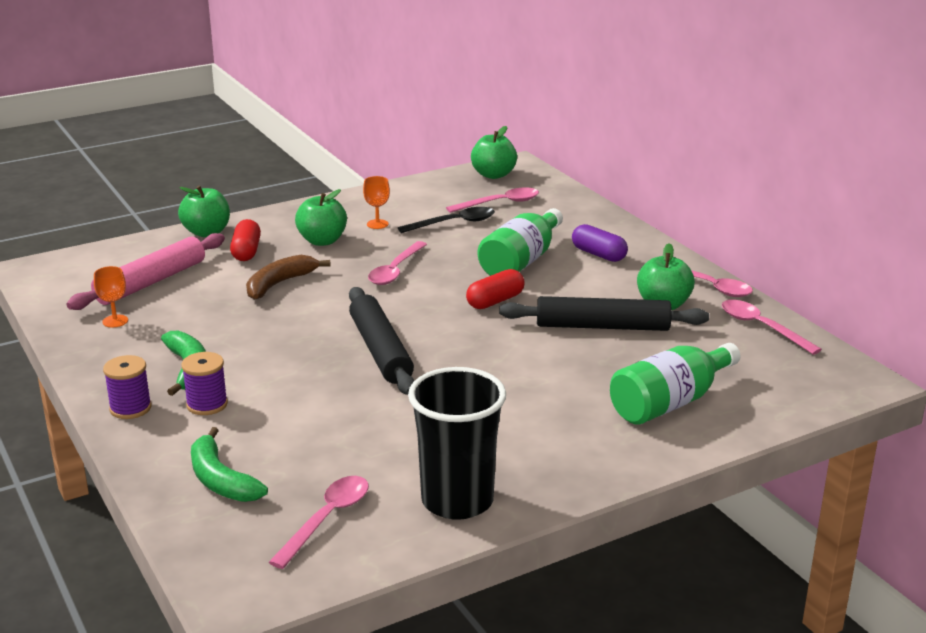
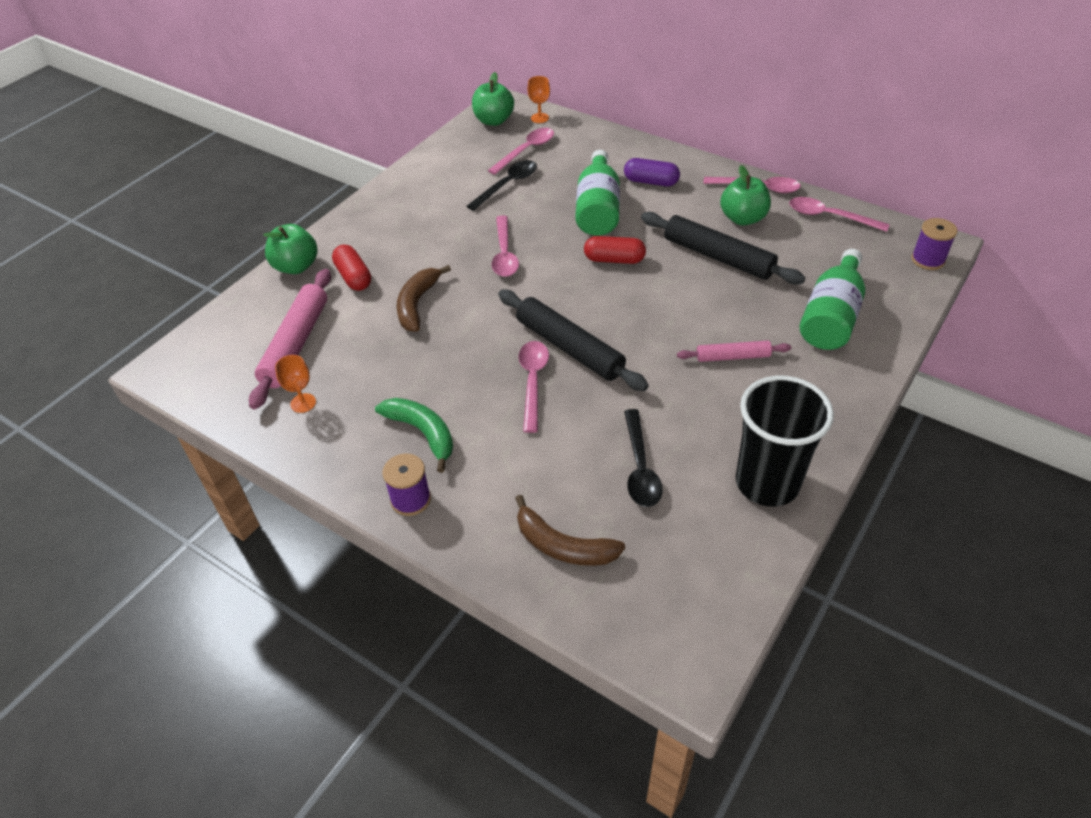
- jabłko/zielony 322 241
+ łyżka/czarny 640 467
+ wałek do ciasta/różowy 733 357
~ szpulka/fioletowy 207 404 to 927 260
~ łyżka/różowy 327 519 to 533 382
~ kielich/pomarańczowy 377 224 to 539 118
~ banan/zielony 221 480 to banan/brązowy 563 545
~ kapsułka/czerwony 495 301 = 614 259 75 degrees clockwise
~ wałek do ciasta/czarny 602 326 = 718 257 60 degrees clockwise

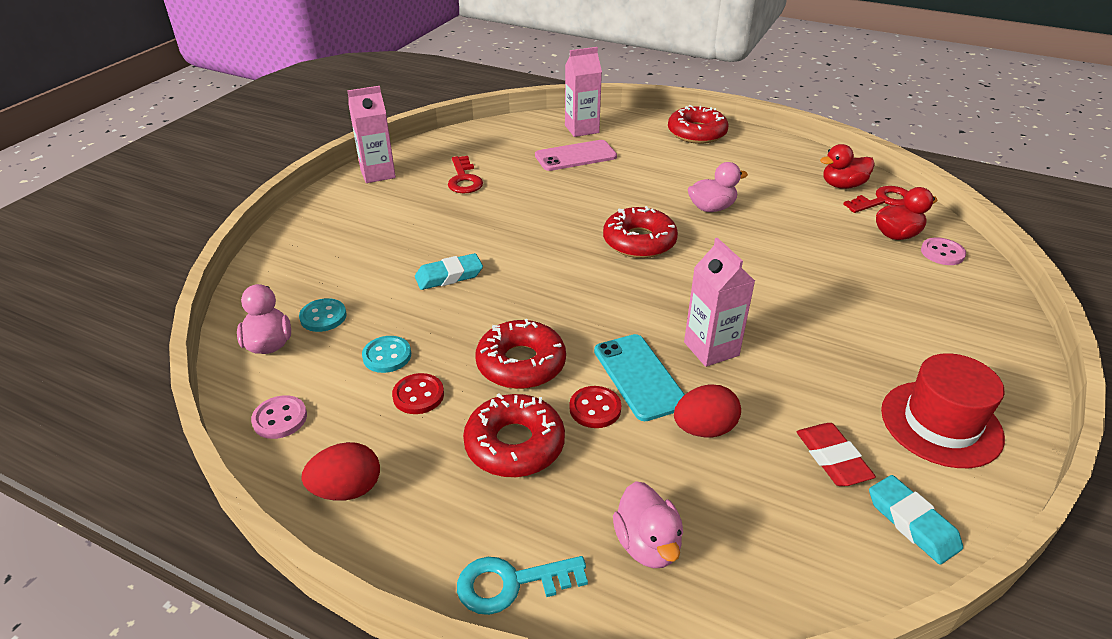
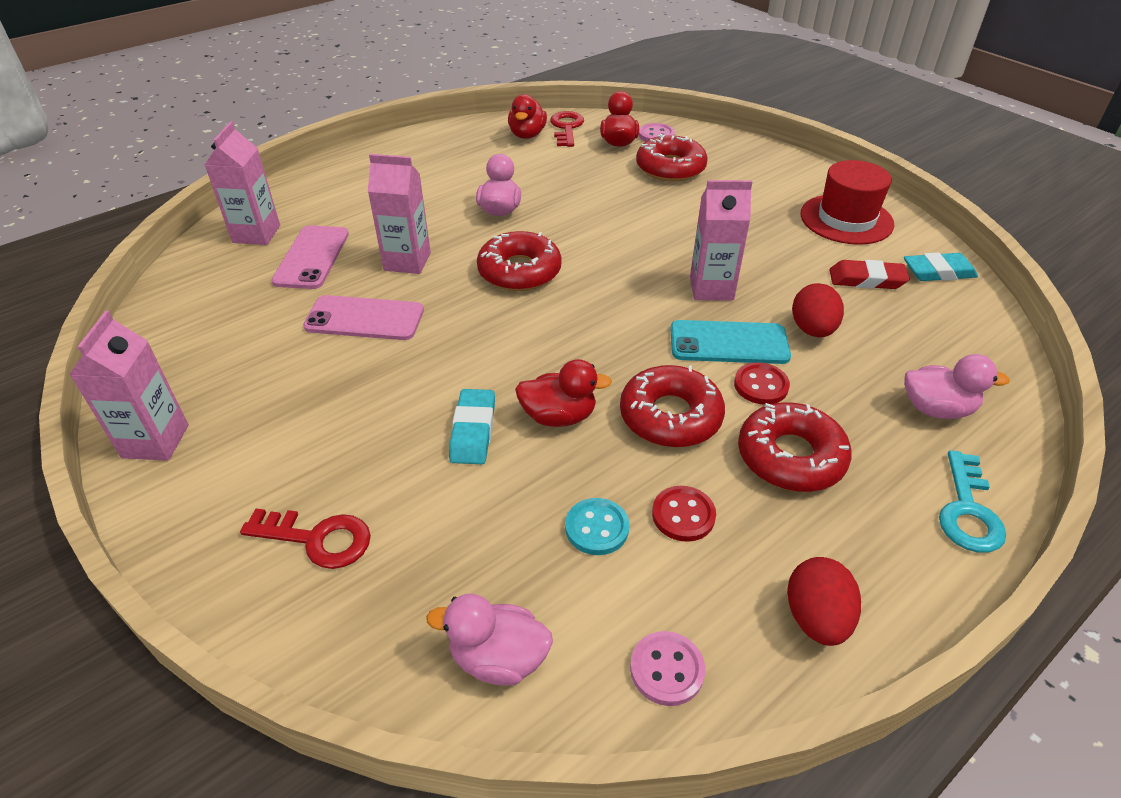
- guzik/turkusowy 323 317
+ telefon/różowy 364 319
+ karton mleka/różowy 407 261
+ kaczka/czerwony 559 416
~ klucz/czerwony 464 179 to 318 539
~ donut/czerwony 696 133 to 670 168

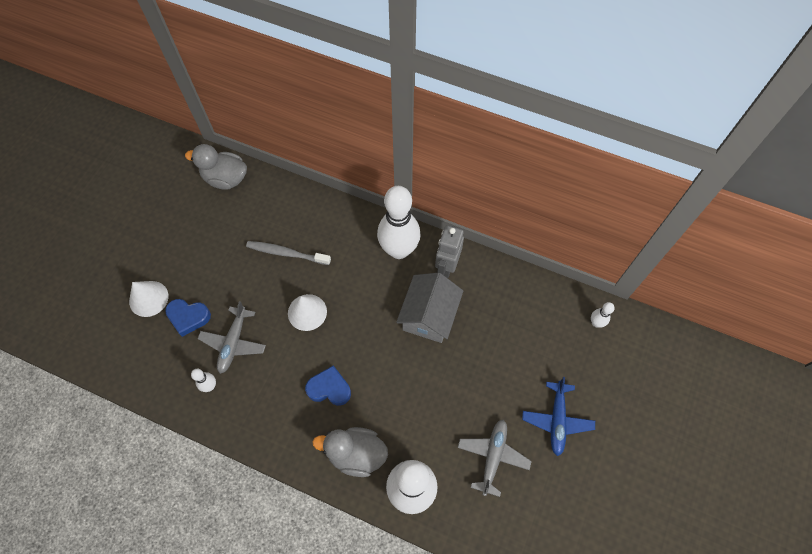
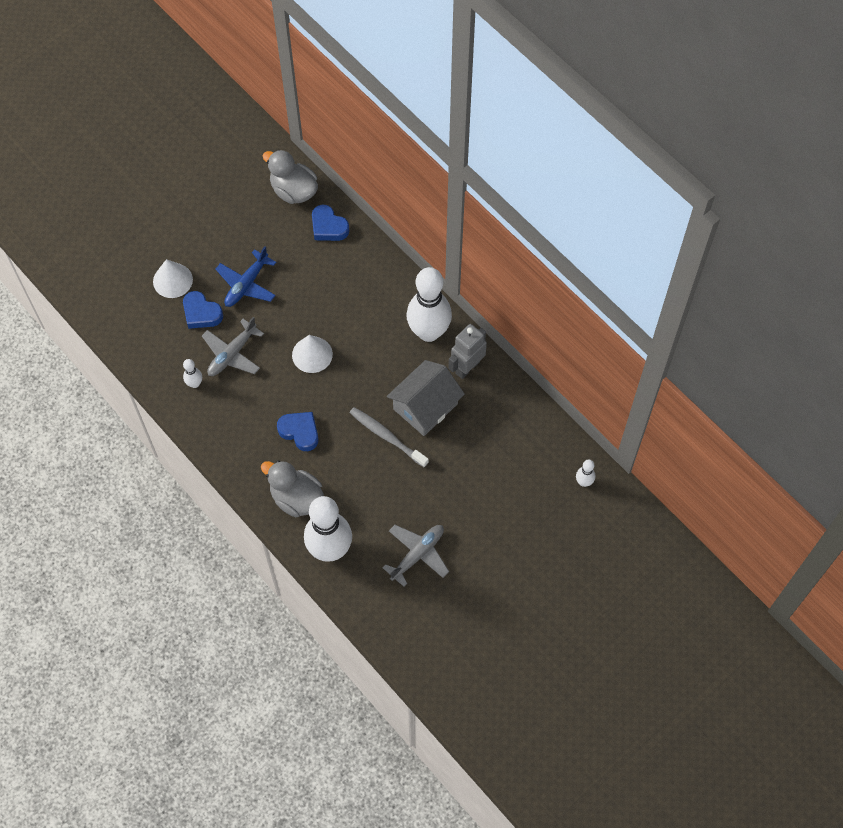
+ serce/niebieski 328 227
~ szczoteczka do zębów/szary 286 253 to 387 436
~ samolot/niebieski 557 420 to 246 284

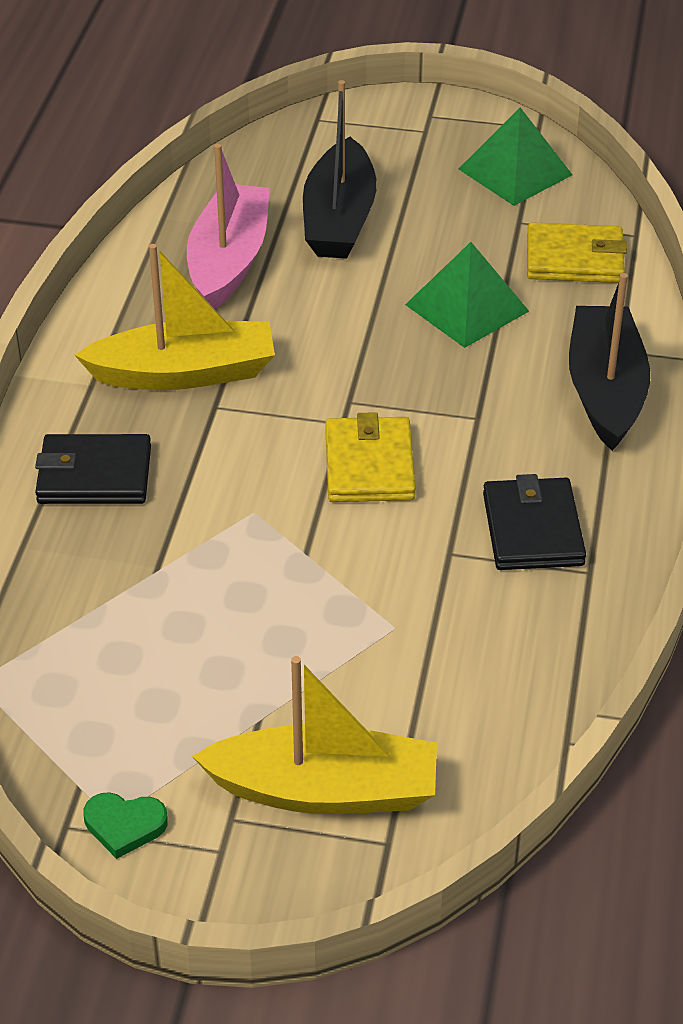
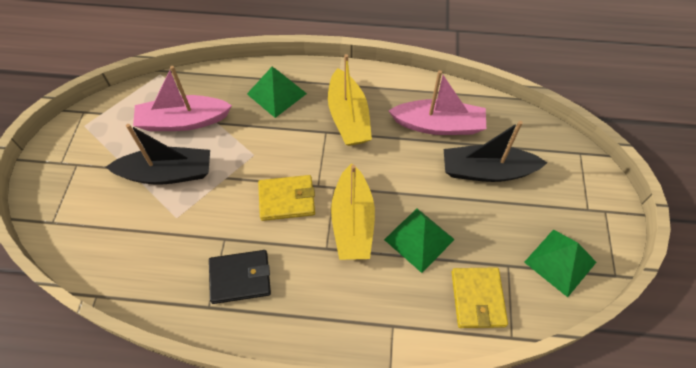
- serce/zielony 124 825
+ łódka/różowy 183 121
~ łódka/żółty 325 790 to 353 222
~ łódka/czarny 605 390 to 167 173
~ portfel/czarny 94 475 to piramida/zielony 276 93

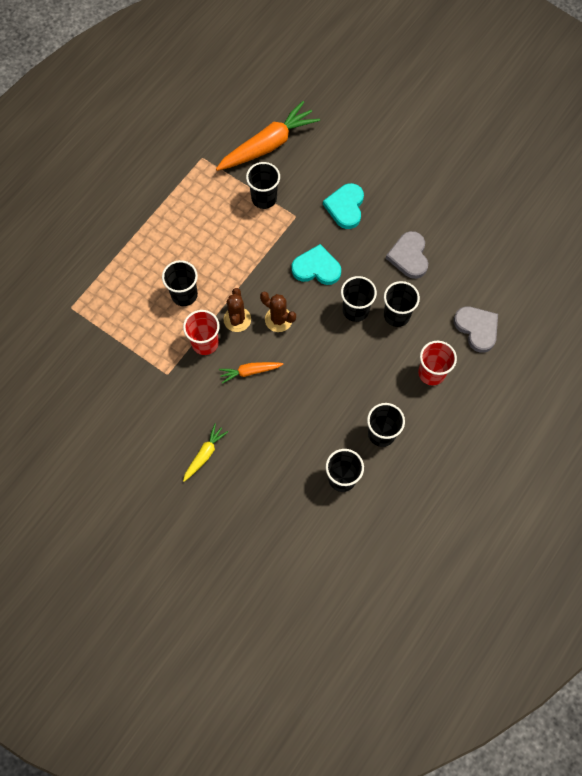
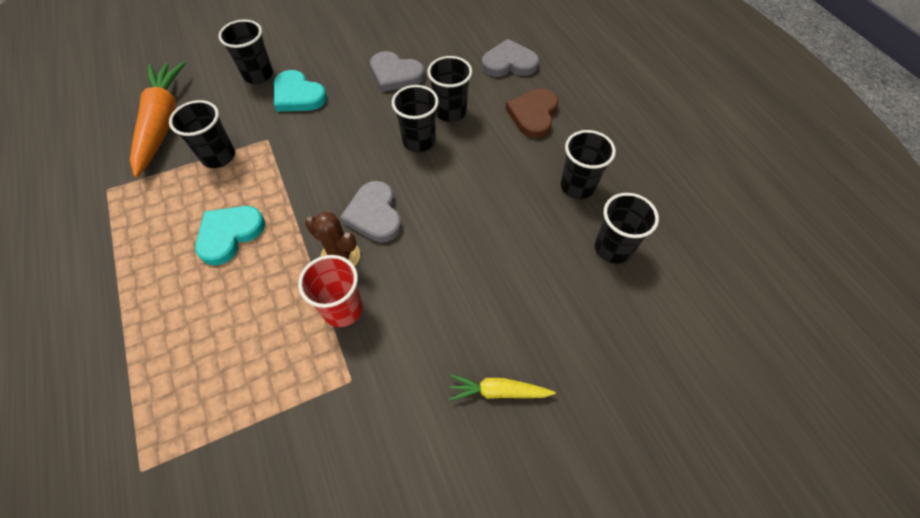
- marchewka/pomarańczowy 250 372
~ szklanka/czarny 184 295 to 258 75
~ serce/turkusowy 316 268 to 229 234
~ kaktus/brązowy 278 319 to serce/szary 374 214
~ szklanka/czerwony 431 373 to serce/brązowy 533 115
~ marchewka/żółty 204 454 = 498 391 60 degrees counterclockwise

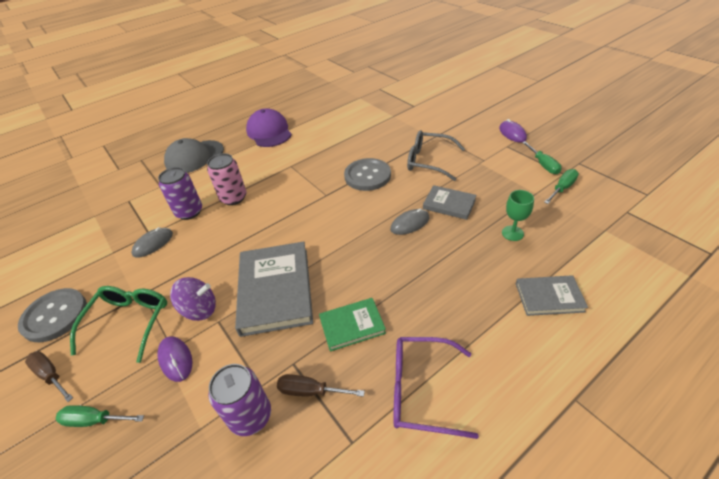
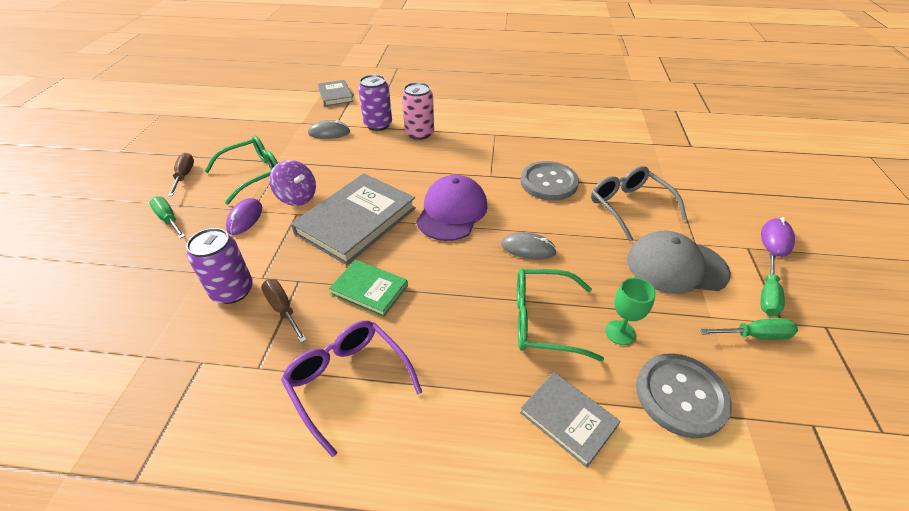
+ okulary/zielony 542 321
~ guzik/szary 55 316 to 680 396
~ czapka/szary 194 157 to 676 266
~ czapka/fioletowy 269 132 to 452 211
~ książka/szary 449 204 to 335 95

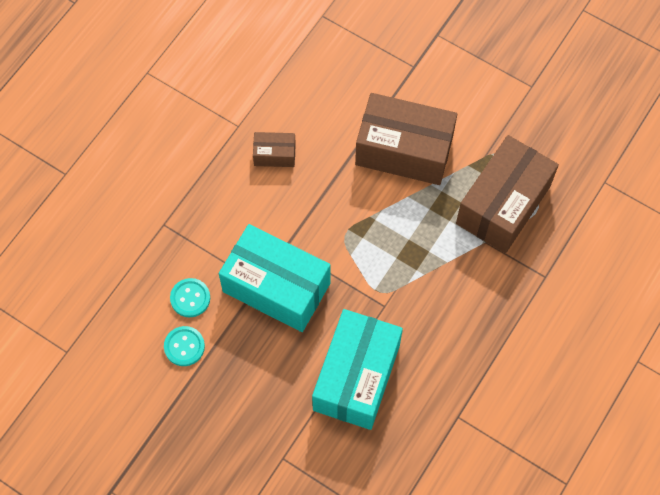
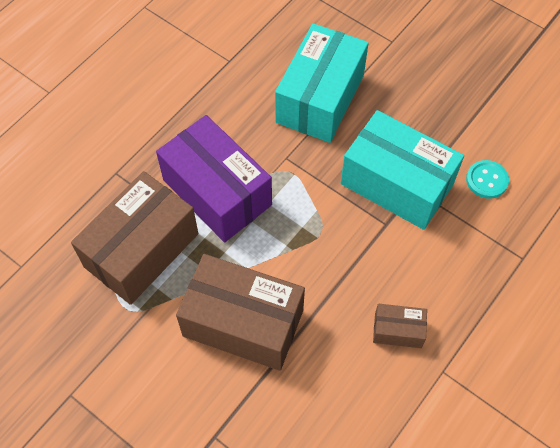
- guzik/turkusowy 184 346
+ pudełko/fioletowy 217 192

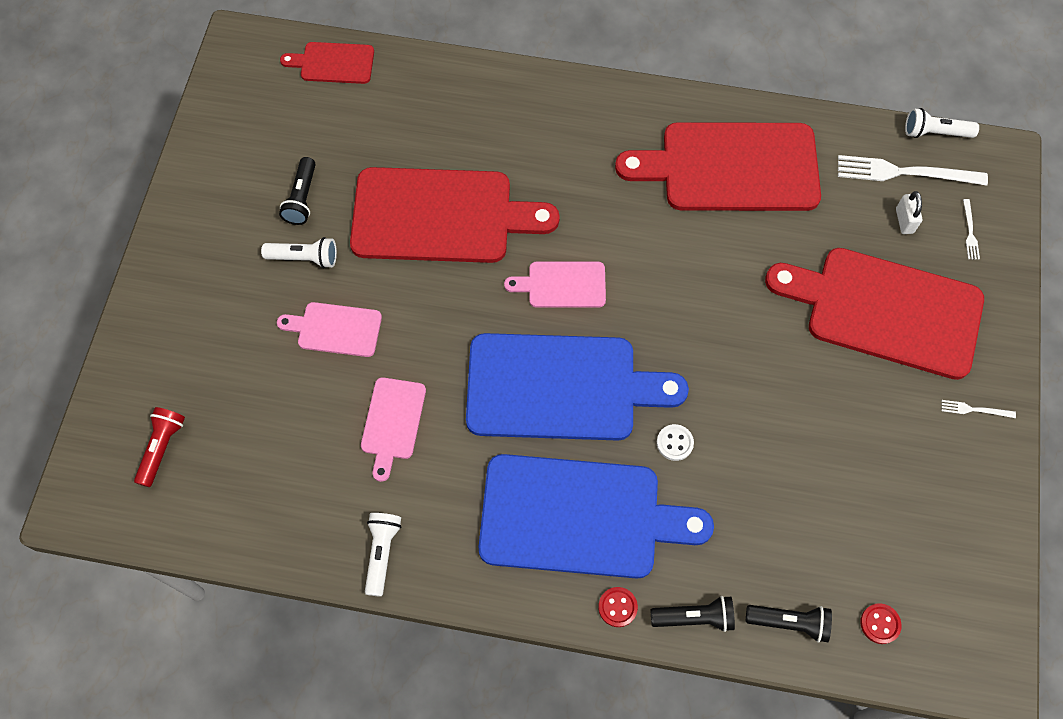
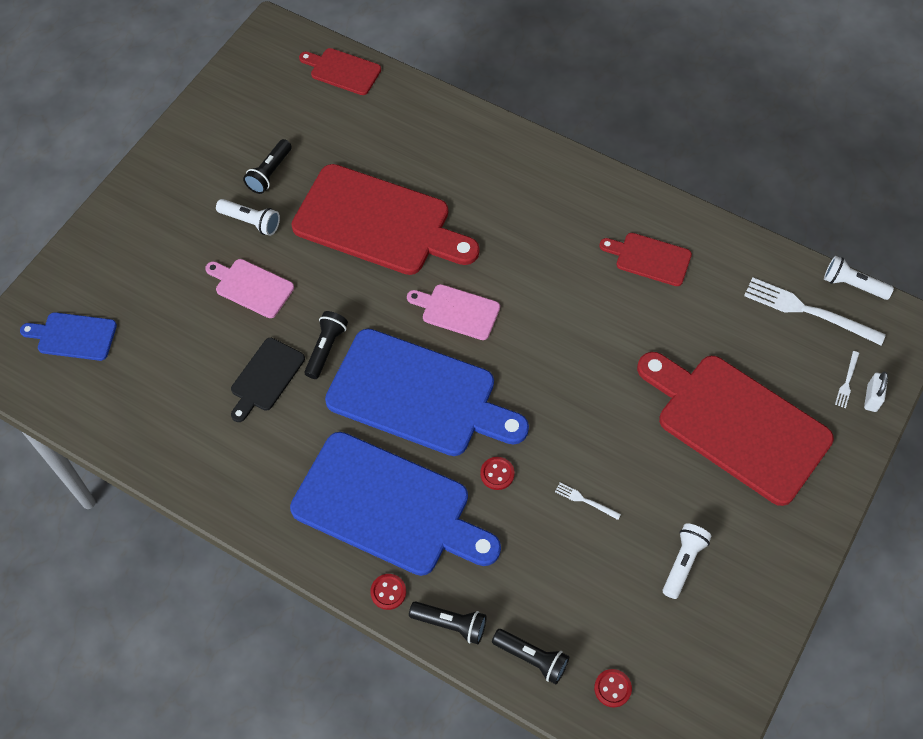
+ latarka/czarny 326 348
~ latarka/biały 382 553 to 683 562
~ kłódka/biały 904 221 to 871 398
~ widelec/biały 974 410 to 585 501
~ latarka/czerwony 162 448 to deska do krojenia/niebieski 73 336
~ deska do krojenia/różowy 392 422 to deska do krojenia/czarny 265 377
~ guzik/biały 674 443 to guzik/czerwony 497 474
~ deska do krojenia/czerwony 731 167 = 649 258 x0.48

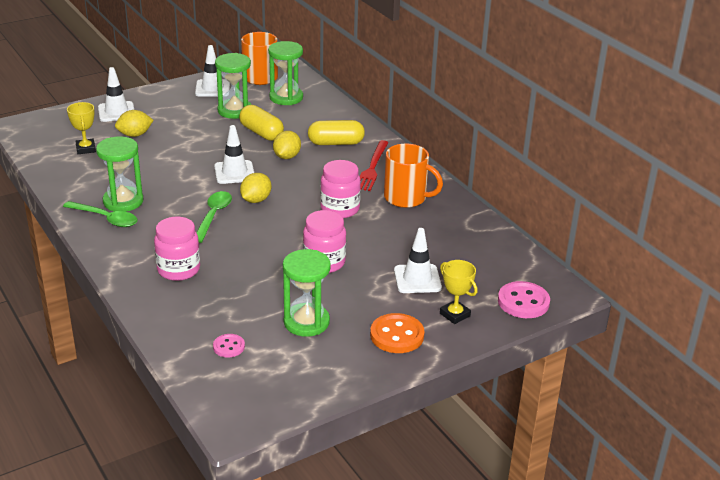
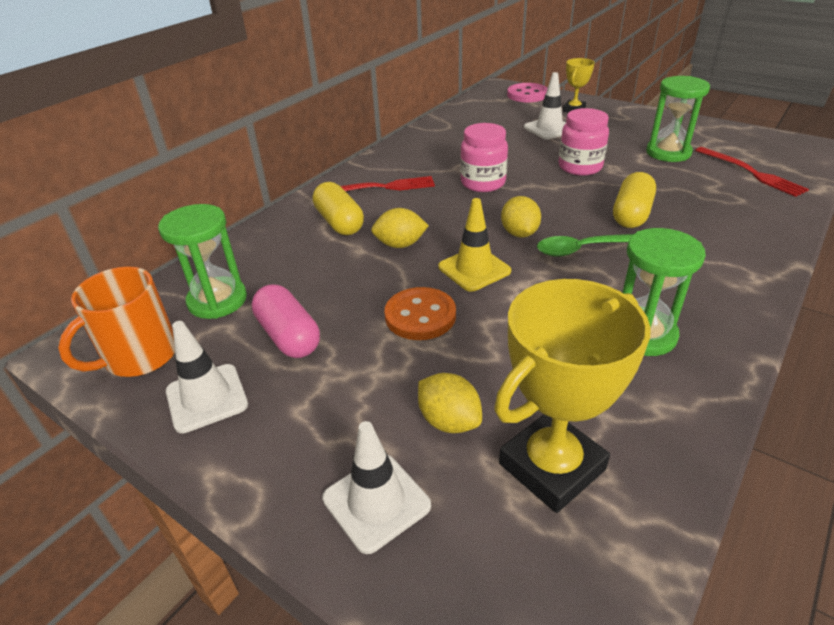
- łyżka/zielony 106 219
- słoik/różowy 178 270
- kubek/pomarańczowy 406 198
~ kapsułka/żółty 261 133 to 631 214
~ guzik/pomarańczowy 397 335 to 420 316
~ guzik/różowy 229 347 to widelec/czerwony 751 172
~ klepsydra/zielony 235 111 to kapsułka/różowy 288 336
~ pachołek/biały 234 172 to pachołek/żółty 474 269
~ cytryna/żółty 256 200 = 519 233 75 degrees clockwise
~ puchar/żółty 86 149 = 552 466 x1.91

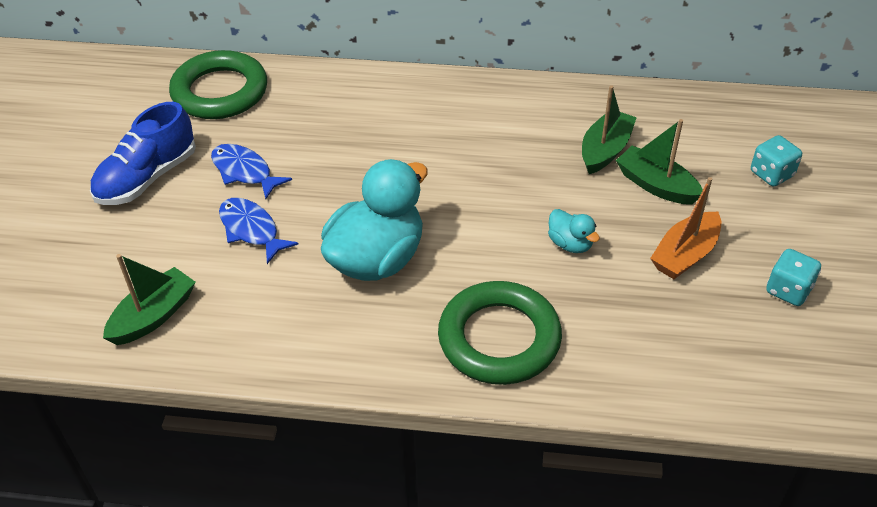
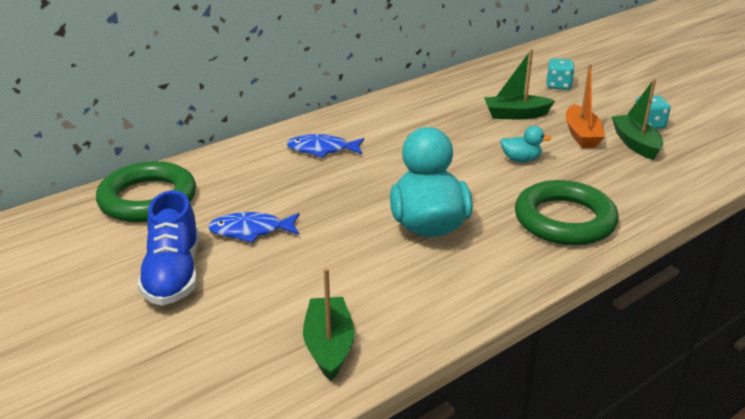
~ ryba/niebieski 251 230 to 322 150
~ łódka/zielony 605 150 to 635 144

